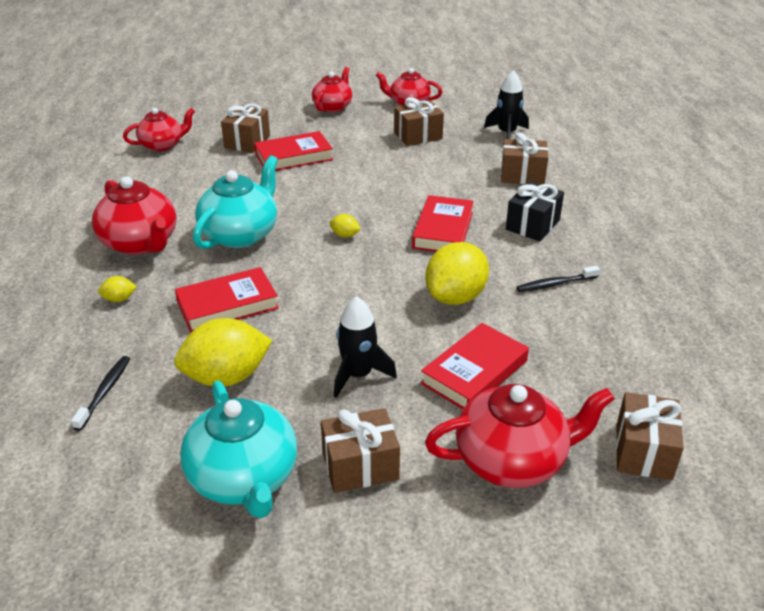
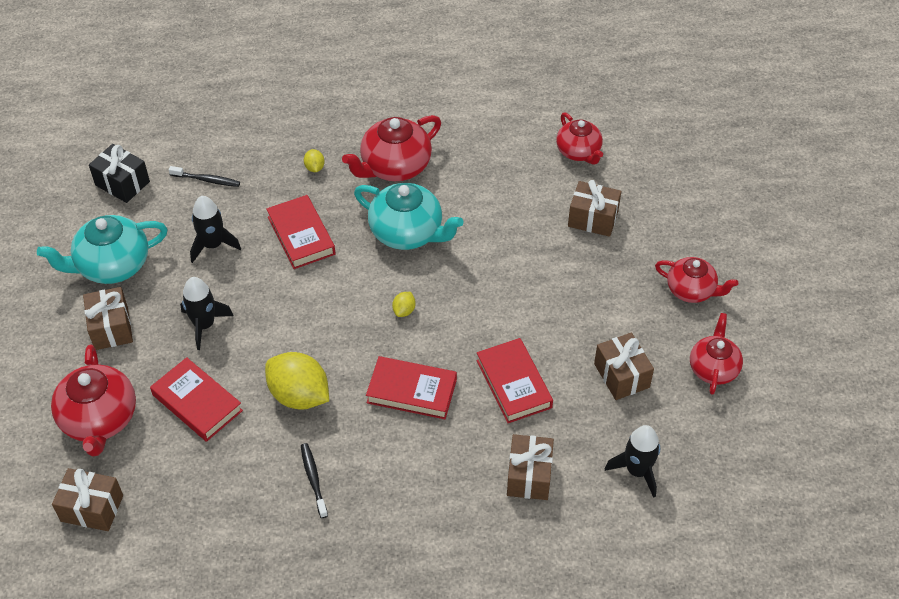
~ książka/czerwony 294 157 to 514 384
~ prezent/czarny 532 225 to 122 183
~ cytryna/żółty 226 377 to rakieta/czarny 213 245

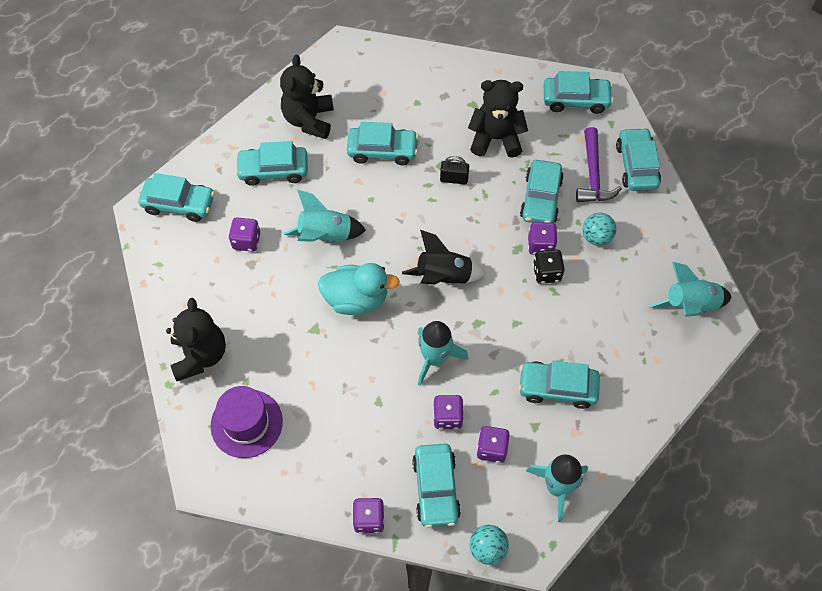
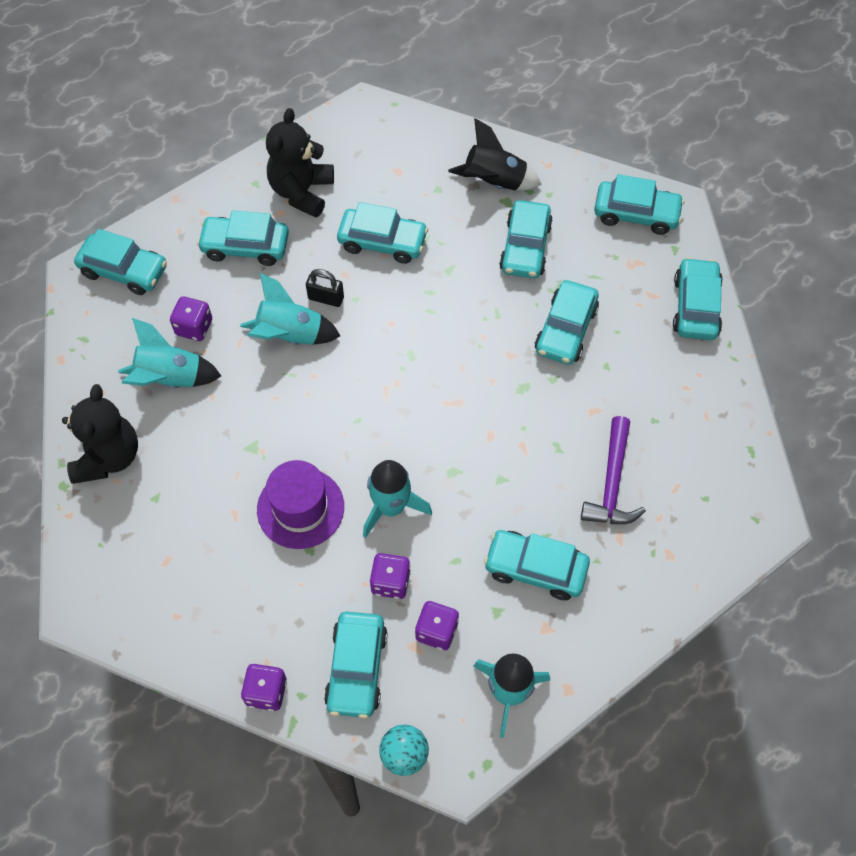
- kaczka/turkusowy 356 299
- kostka do gry/fioletowy 540 245
- kostka do gry/czarny 546 273
- piłka/turkusowy 596 237
~ kapelusz/fioletowy 246 423 to 300 508
~ rakieta/czarny 443 277 to 494 182
~ kłódka/czarny 454 179 to 326 298
~ młotek/fioletowy 593 174 to 612 483
~ rakieta/turkusowy 689 306 to 170 378
~ miś/czarny 495 138 to samochód/turkusowy 525 247

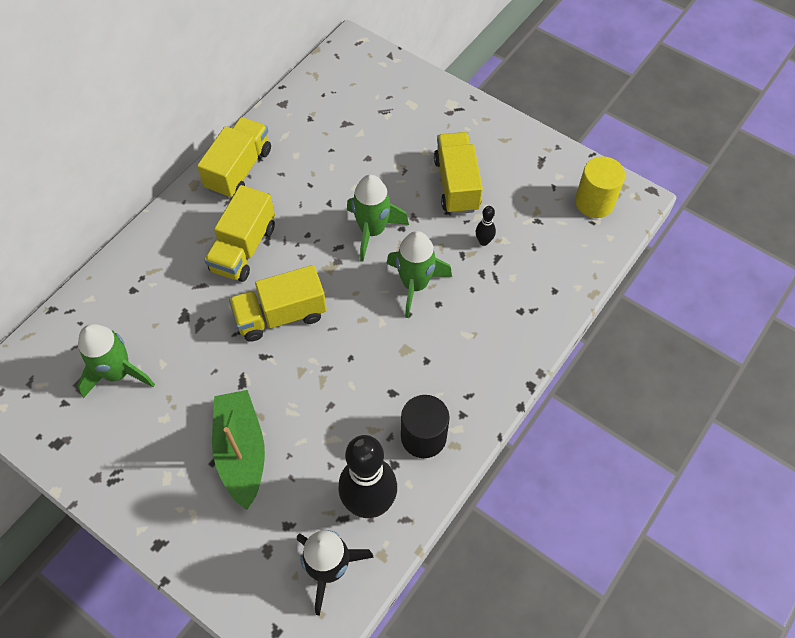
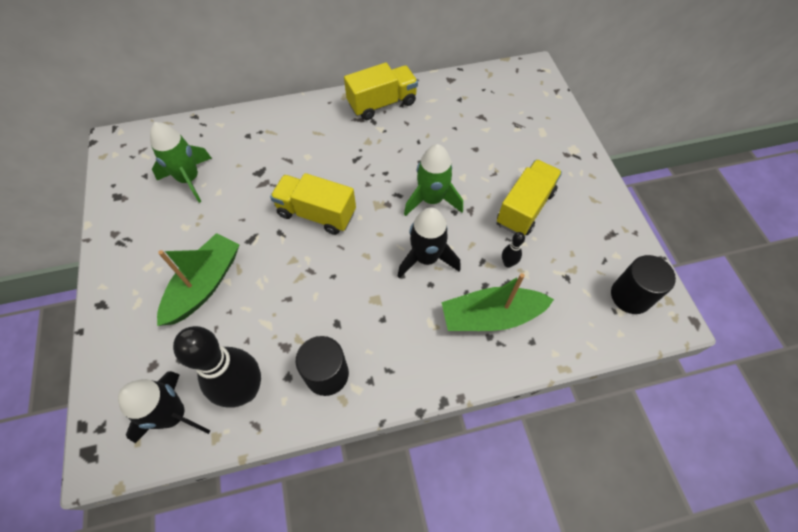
- ciężarówka/żółty 243 248
+ łódka/zielony 491 316
~ rakieta/zielony 415 285 to rakieta/czarny 426 258
~ walec/żółty 594 202 to walec/czarny 630 296

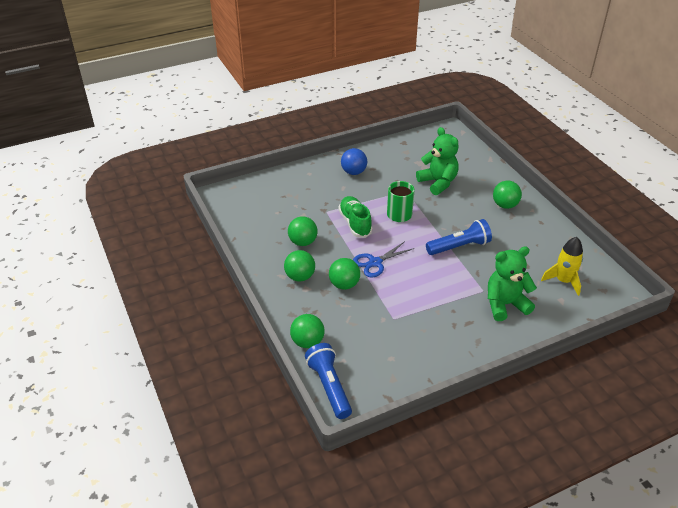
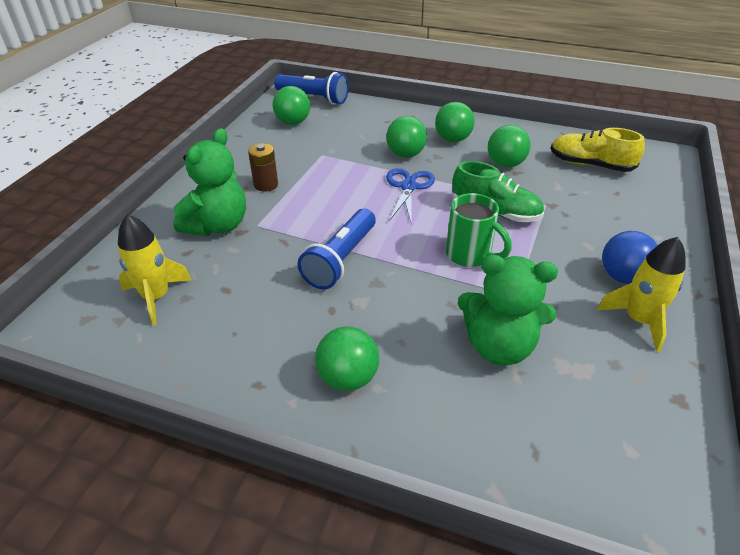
+ bateria/brązowy 266 185
+ but/żółty 590 165
+ rakieta/żółty 638 320
~ piłka/zielony 307 342 to 293 122

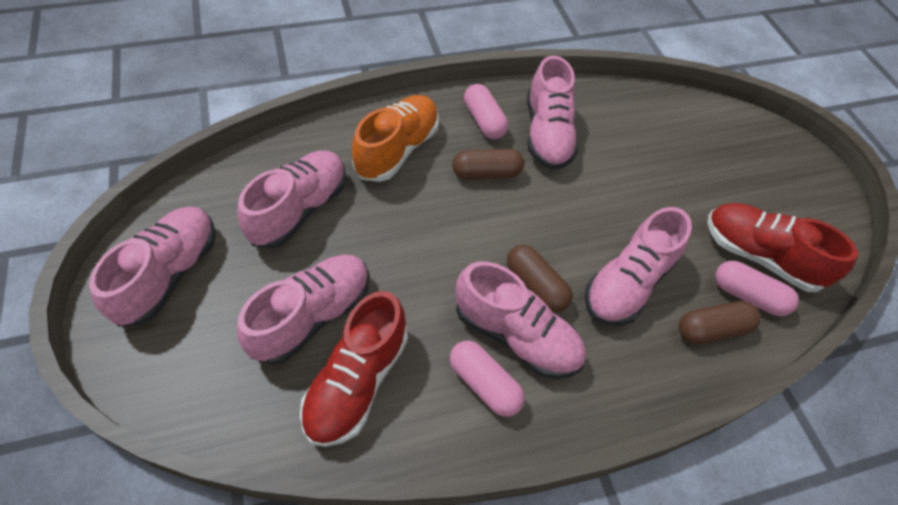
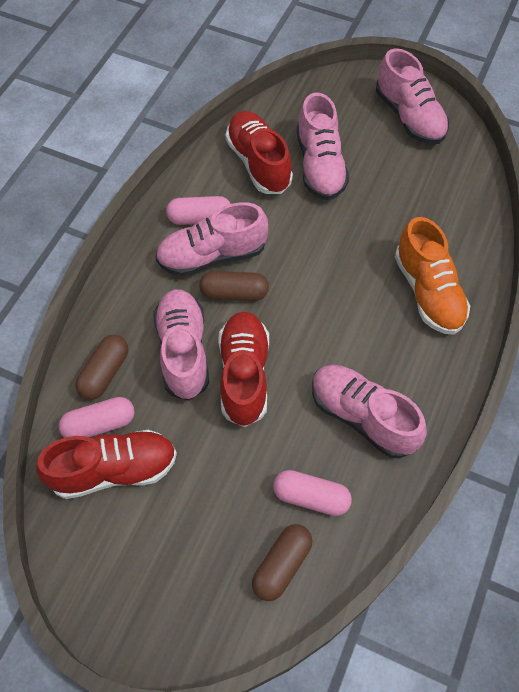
- but/różowy 299 209
+ but/czerwony 244 375
~ kapsułka/brązowy 486 173 to 281 565
~ kapsułka/różowy 484 121 to 311 497

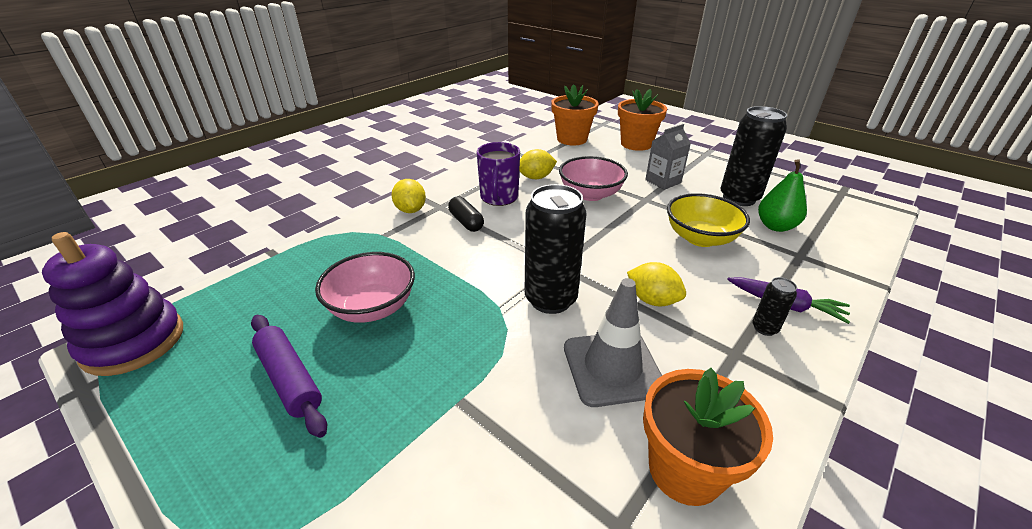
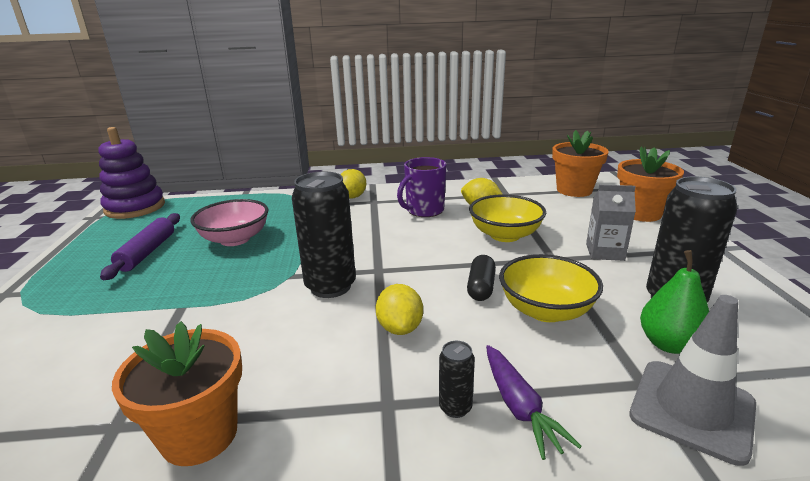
~ kapsułka/czarny 466 222 to 481 287
~ pachołek/szary 612 367 to 692 409
~ miska/różowy 590 194 to miska/żółty 505 235

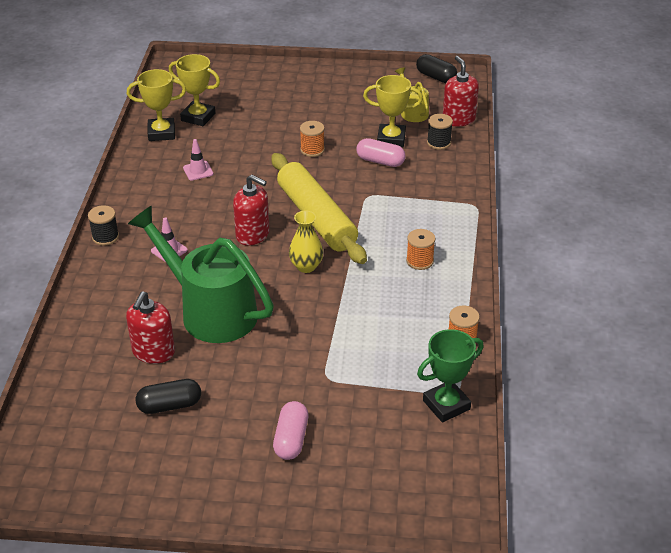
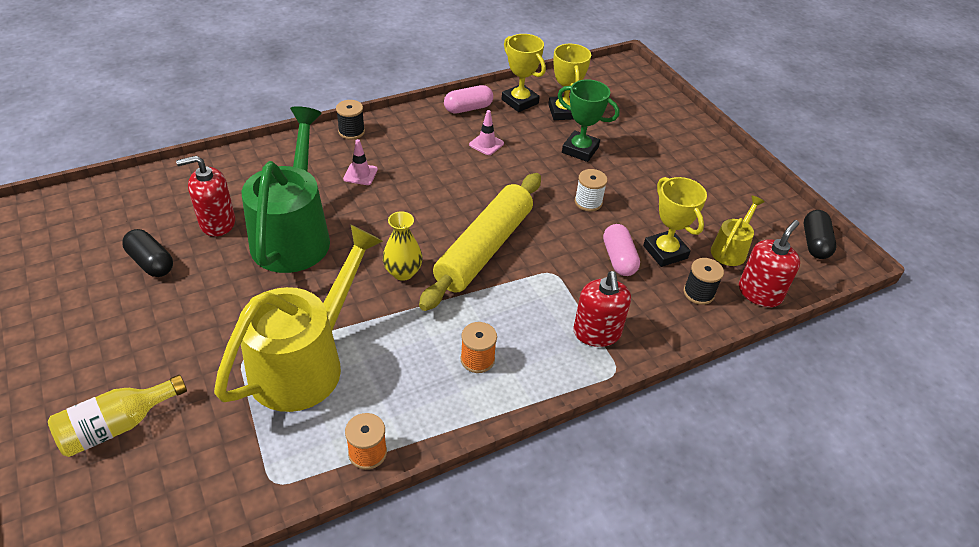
+ butelka/żółty 117 426
+ konewka/żółty 306 362
~ dozownik mydła/czerwony 253 235 to 597 333
~ kapsułka/różowy 291 439 to 468 108
~ puchar/zielony 446 405 to 580 150
~ szpulka/pomarańczowy 312 150 to szpulka/biały 588 202

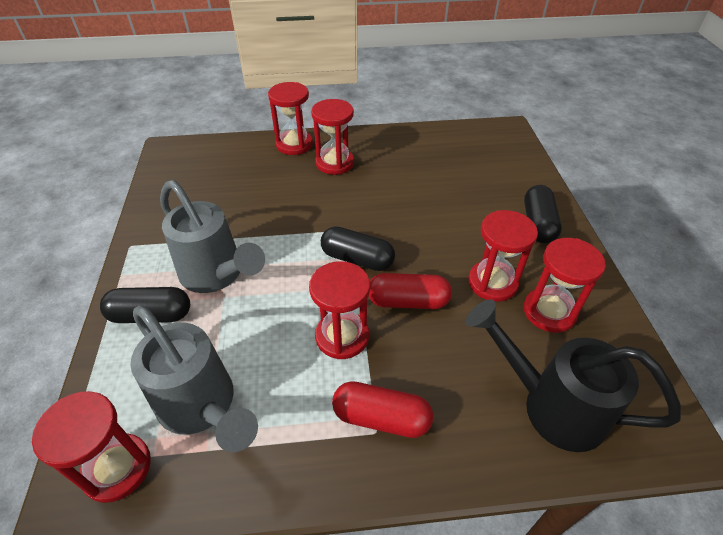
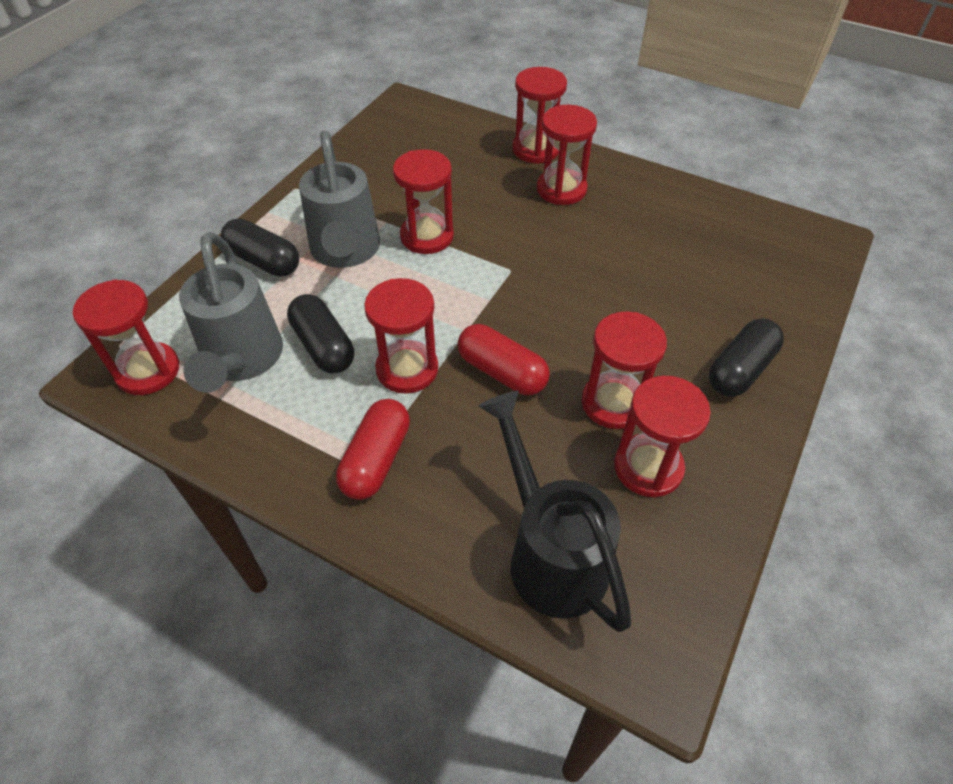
+ klepsydra/czerwony 427 236
~ kapsułka/czarny 357 259 to 323 346
~ kapsułka/czerwony 381 417 = 376 460 60 degrees clockwise

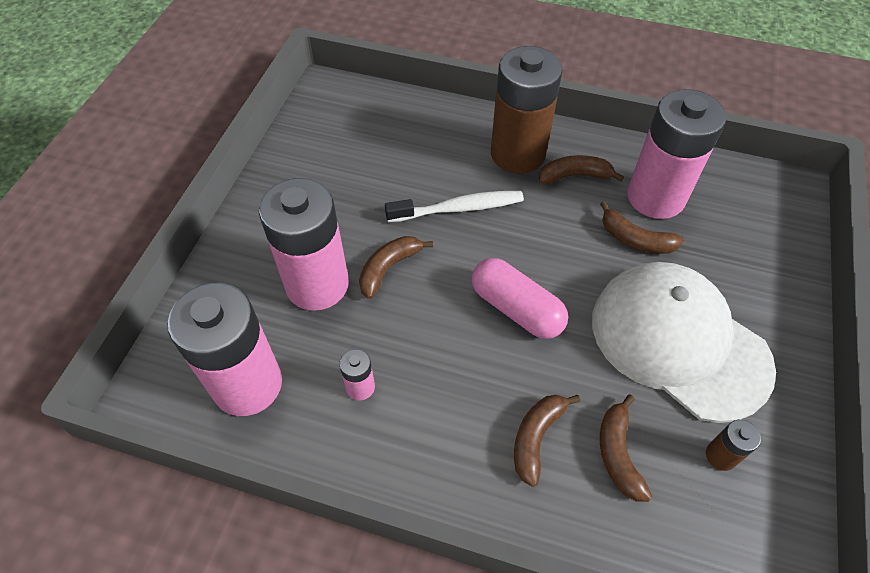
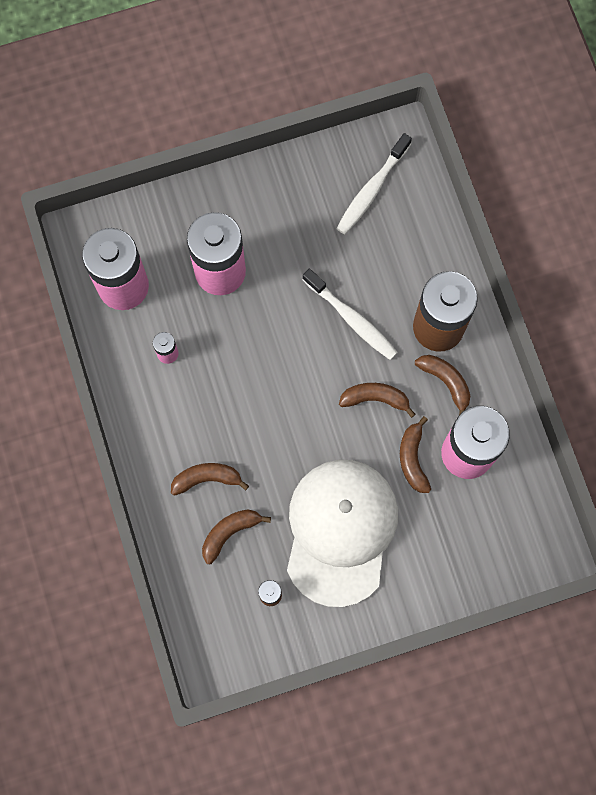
- kapsułka/różowy 516 309
+ szczoteczka do zębów/biały 371 190
~ banan/brązowy 388 268 to 375 398

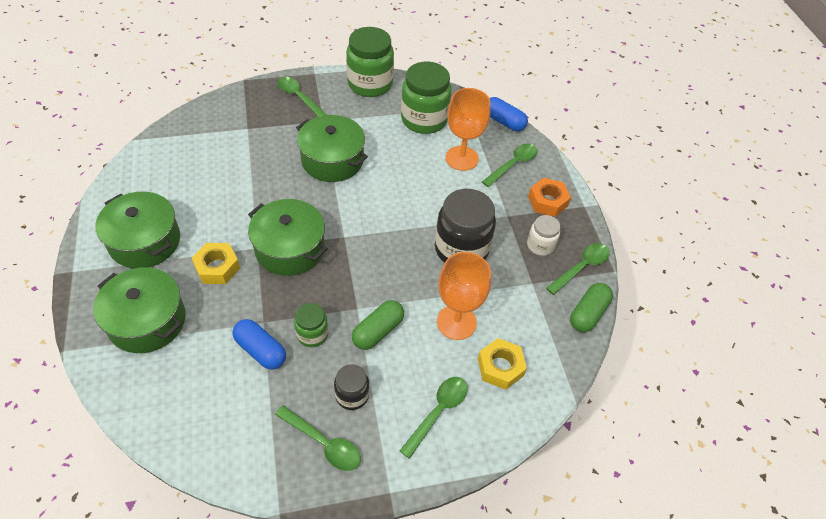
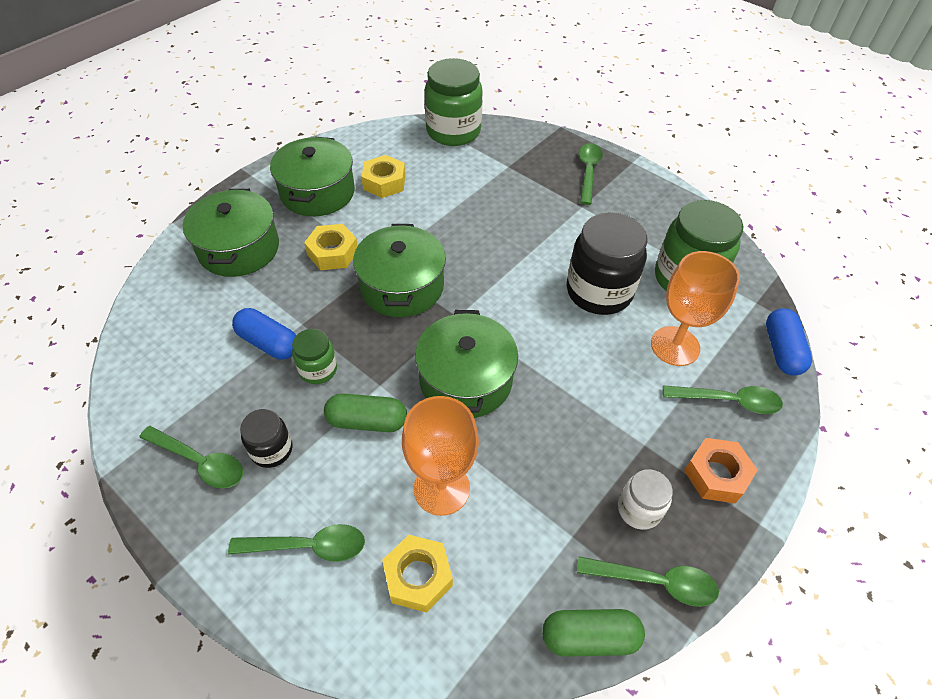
+ nakrętka/żółty 384 182
~ garnek/zielony 332 160 to 465 380
~ słoik/zielony 370 84 to 453 131
~ słoik/czarny 461 249 to 599 292
~ kapsułka/niebieski 260 350 = 268 343 60 degrees counterclockwise
~ łyżka/zielony 323 443 = 200 462 60 degrees counterclockwise

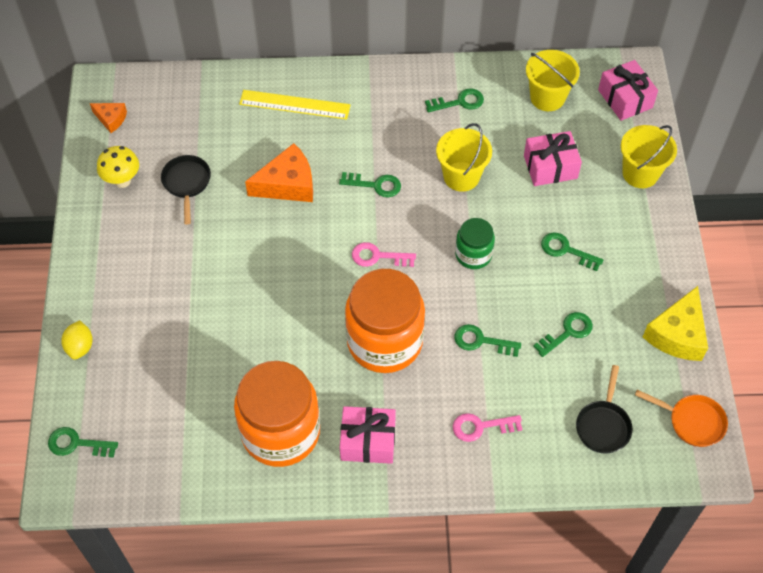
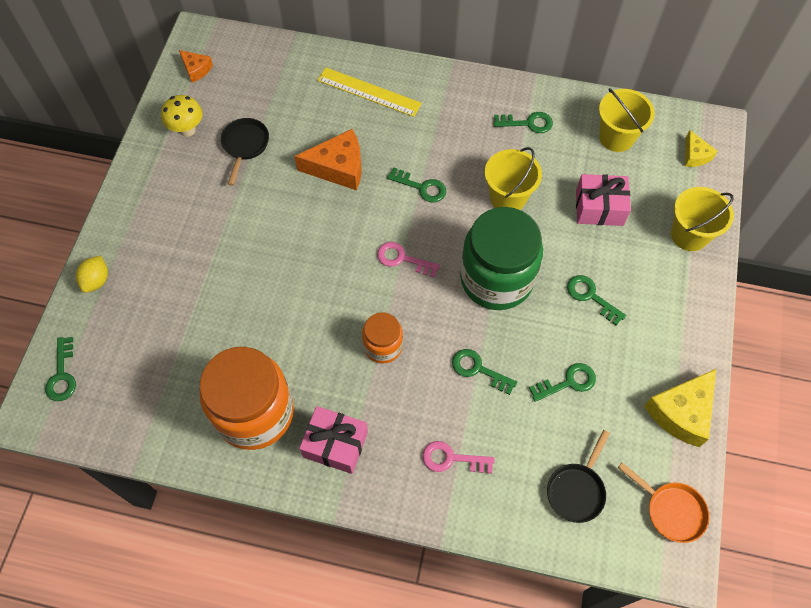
~ prezent/różowy 625 99 to ser/żółty 695 155
~ klucz/zielony 76 444 = 62 375 120 degrees counterclockwise
~ słoik/pomarańczowy 384 341 = 383 346 x0.51
~ słoik/zielony 473 254 = 496 279 x1.96

